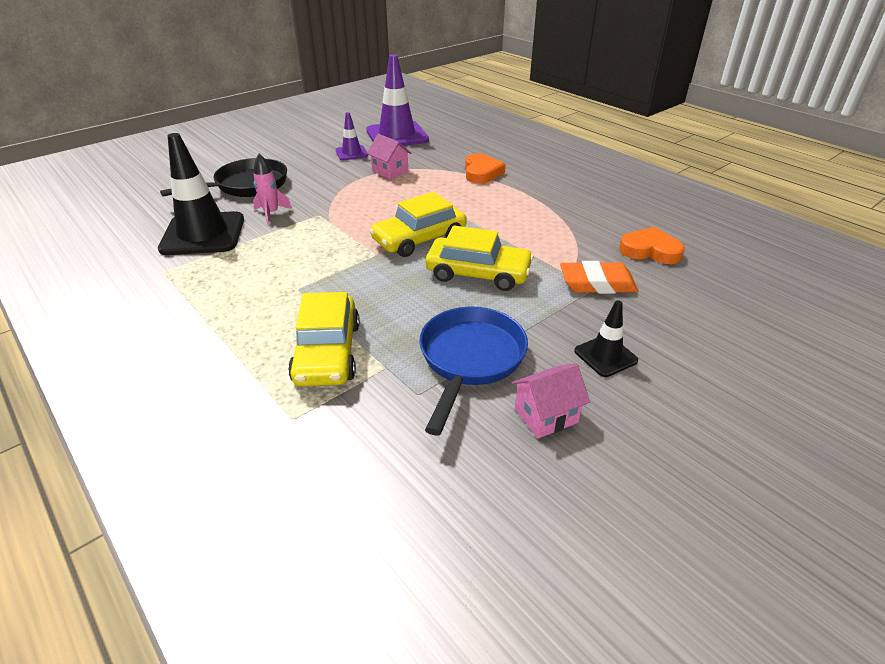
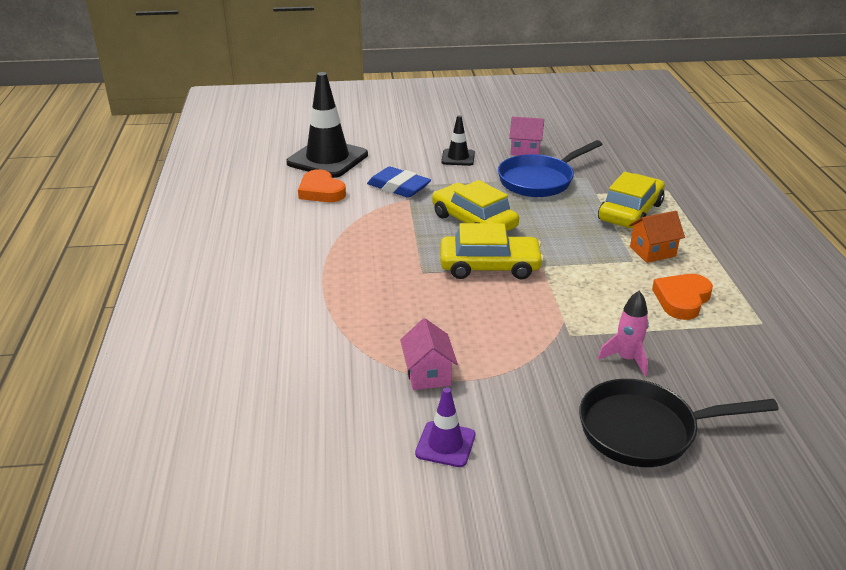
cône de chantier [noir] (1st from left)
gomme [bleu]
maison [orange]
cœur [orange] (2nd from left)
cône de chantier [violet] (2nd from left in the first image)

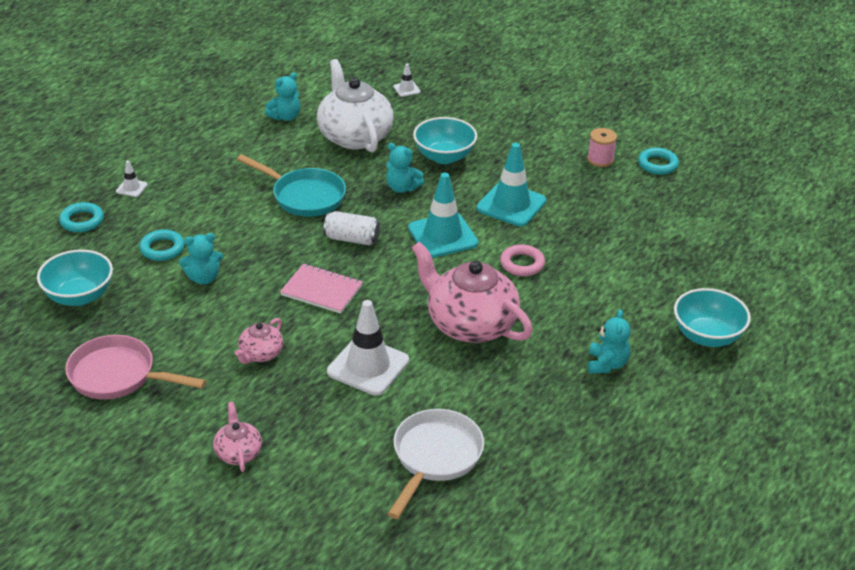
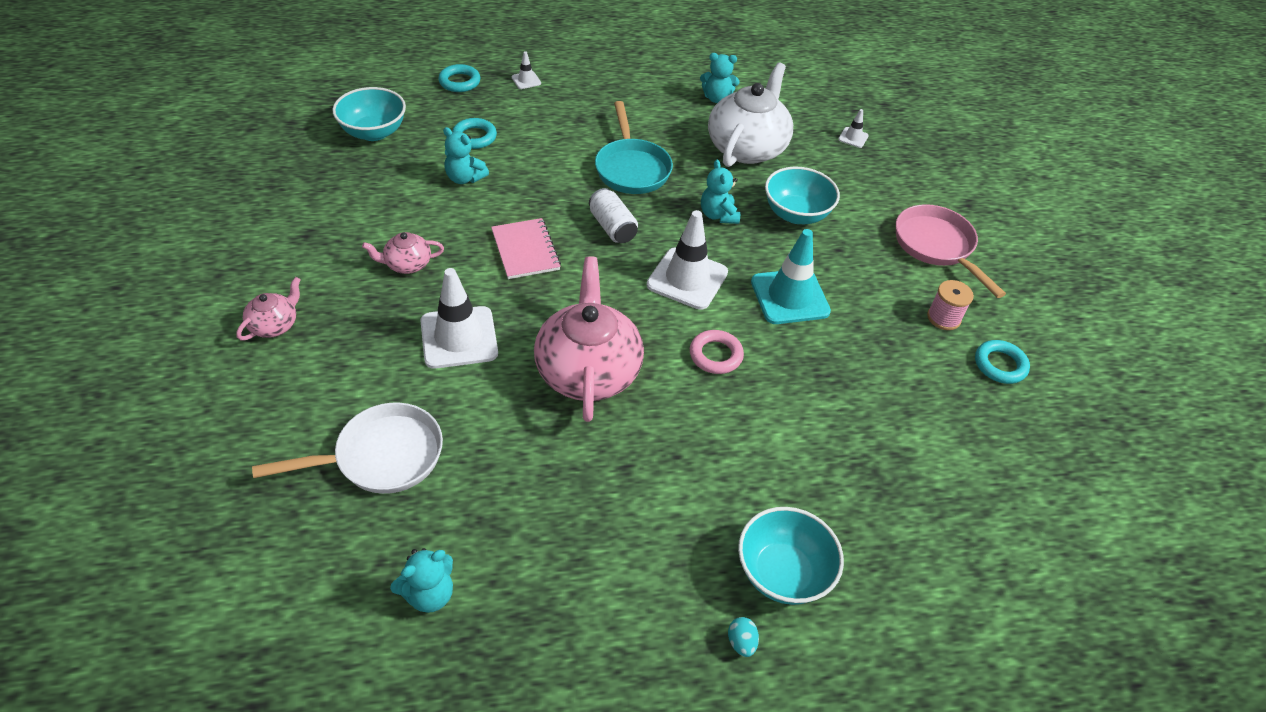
ours en peluche [turquoise] (1st from left)
cône de chantier [blanc] (3rd from left)
œuf [turquoise]
poêle [rose]

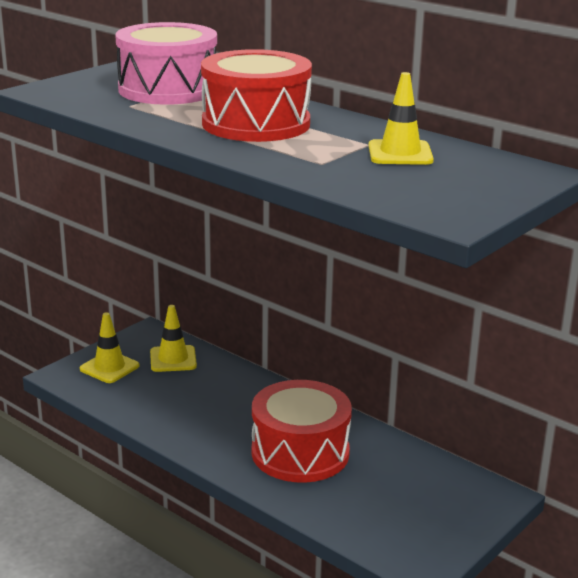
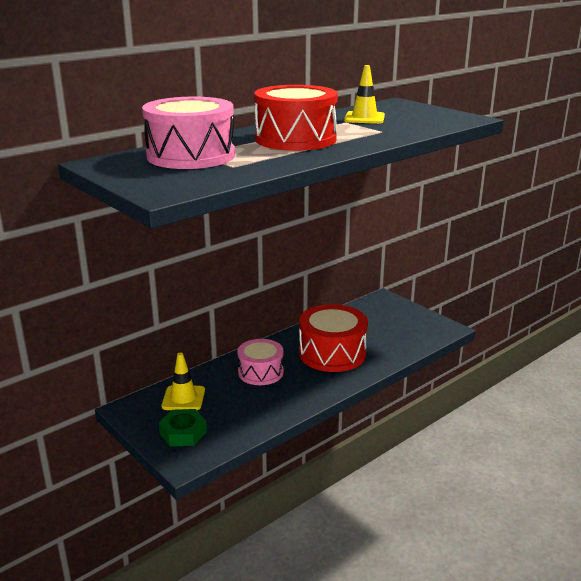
écrou [vert]
tambour [rose] (2nd from left)

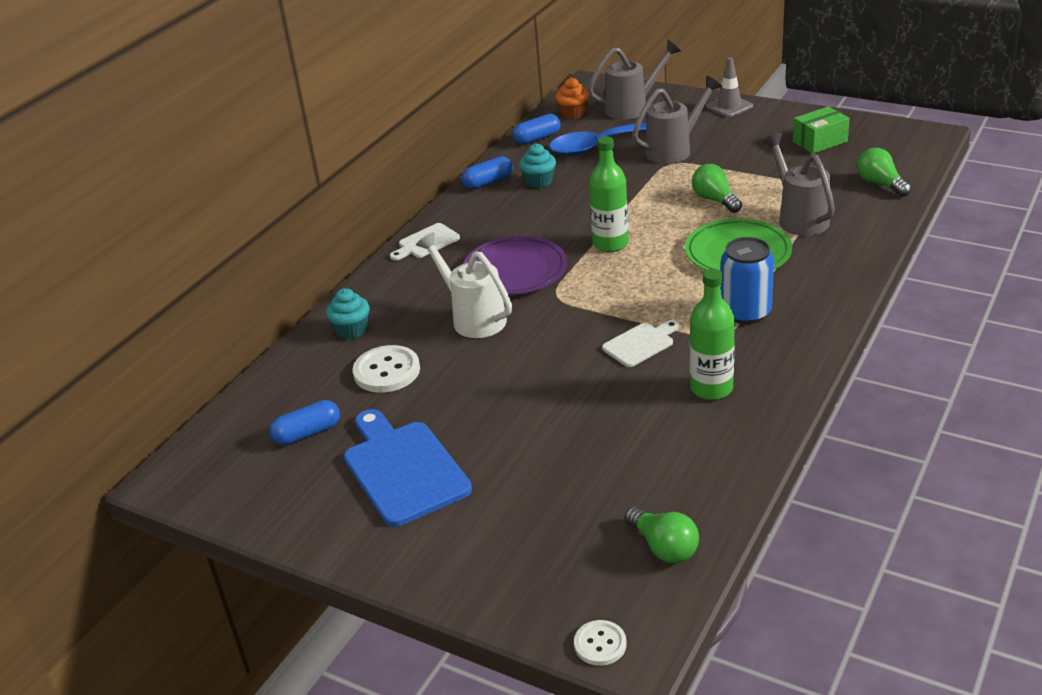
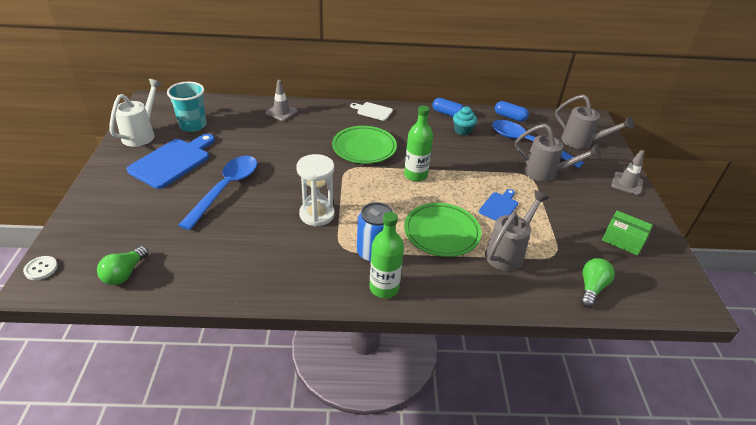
arrosoir [blanc]
gobelet [turquoise]
cuillère [bleu] (1st from left)
cône de chantier [gris] (1st from left)
sablier [blanc]
assiette [vert] (1st from left)
bouteille [vert] (1st from left)
planche à découper [bleu] (2nd from left)
bouton [blanc] (1st from left in the first image)
muffin [orange]

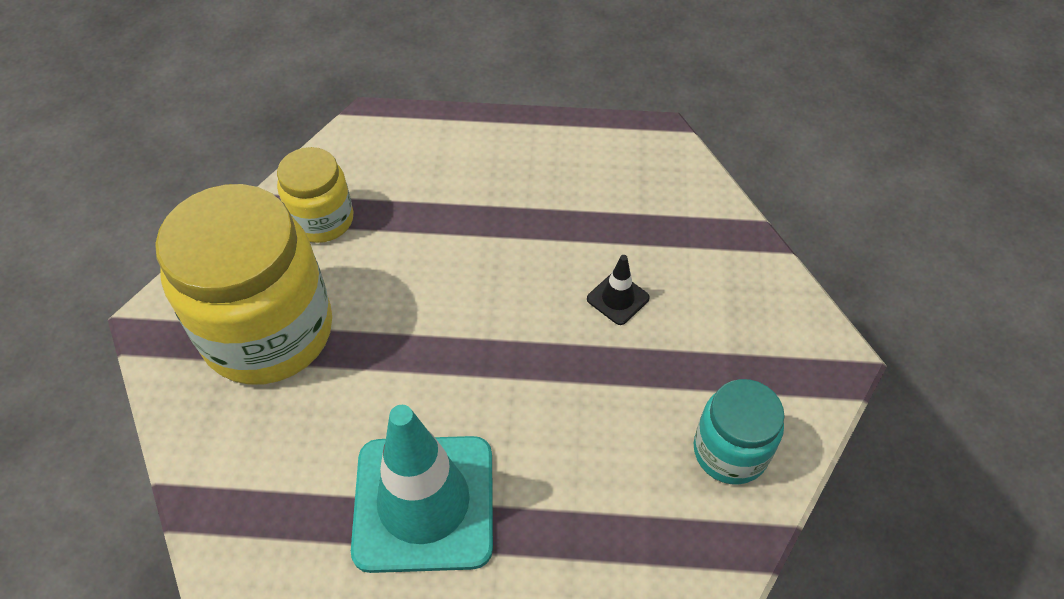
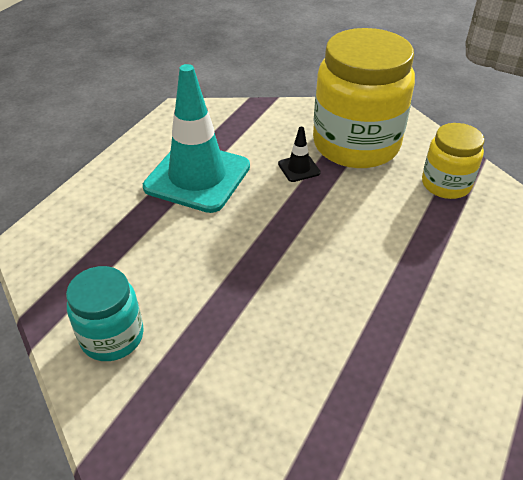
cône de chantier [noir]

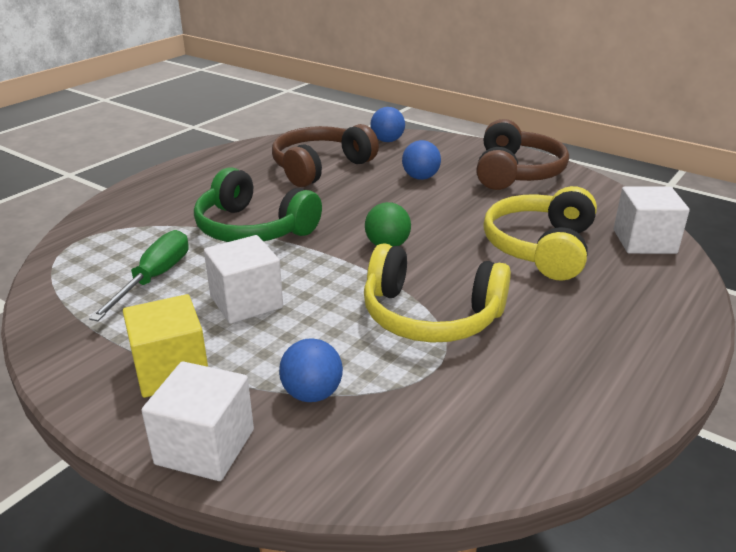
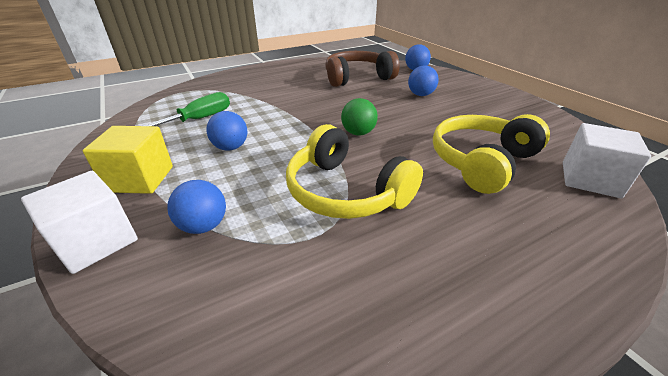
balle [bleu] (2nd from left)
casque audio [vert]
casque audio [marron] (2nd from left in the first image)

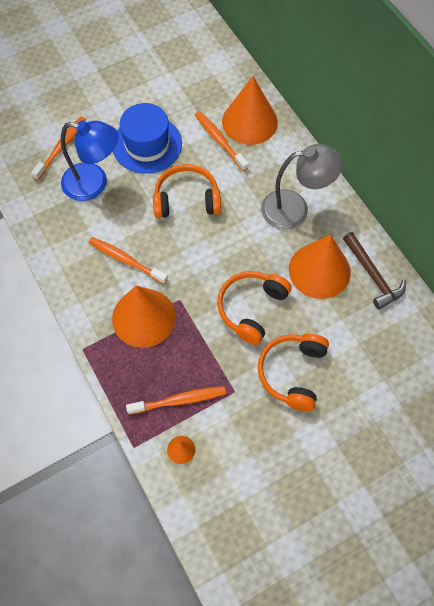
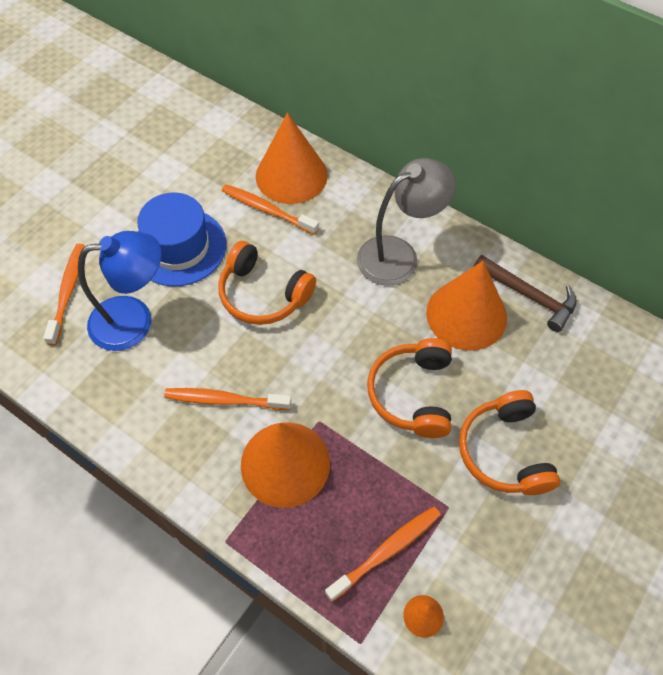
casque audio [orange] (1st from left)

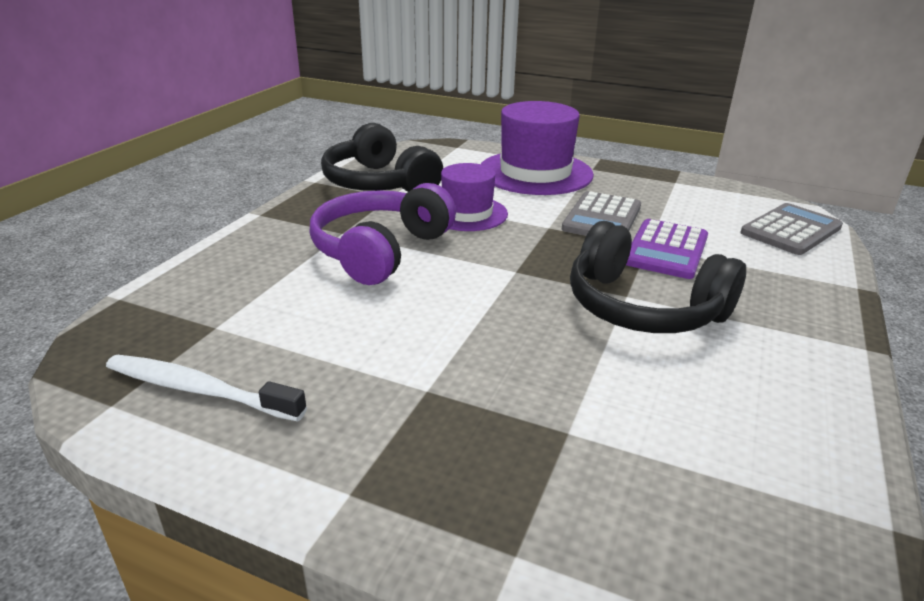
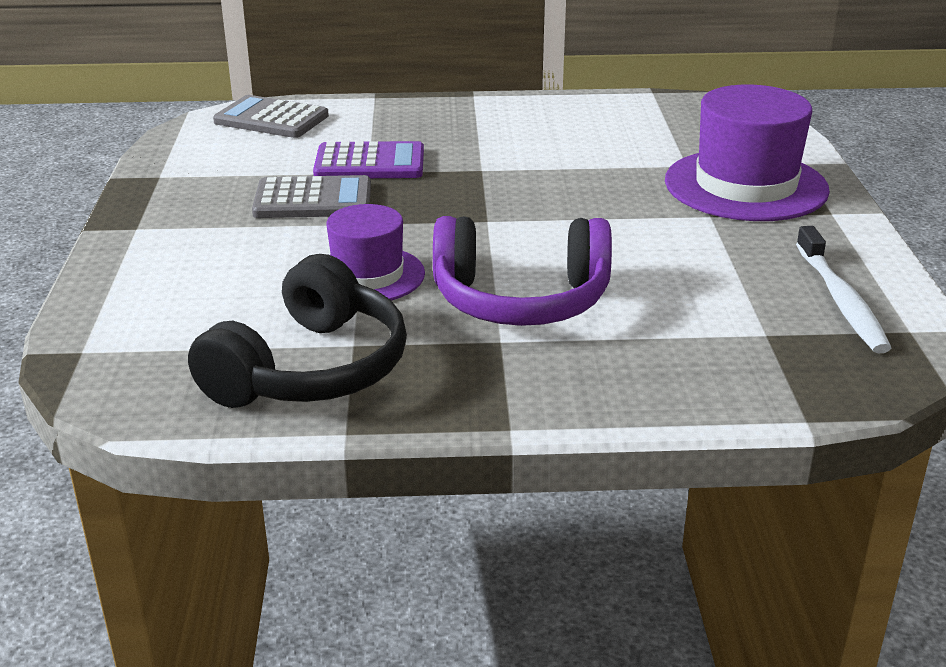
chapeau [violet] (2nd from left)
casque audio [noir] (2nd from left in the first image)

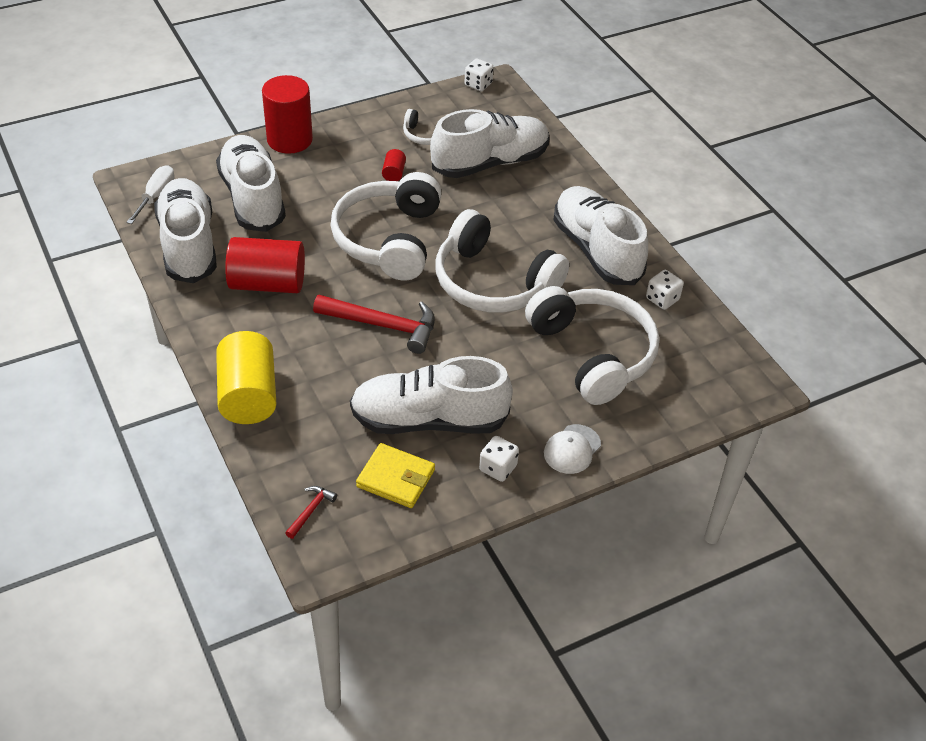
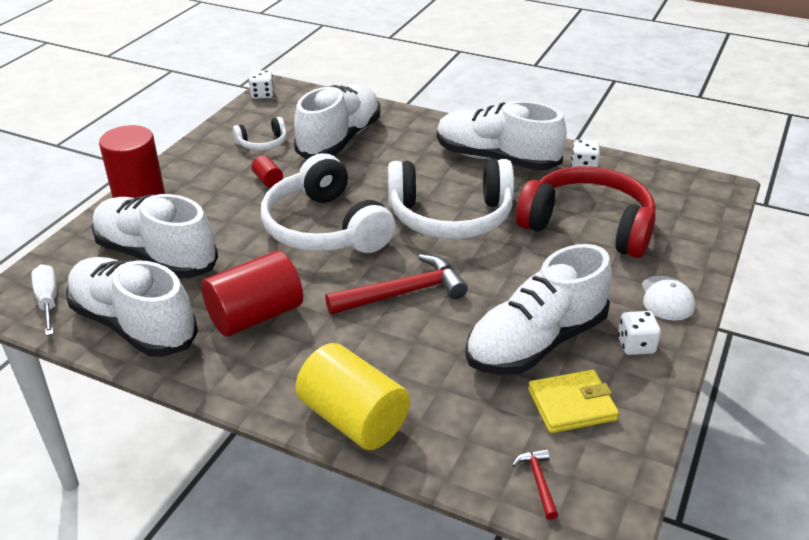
casque audio [rouge]

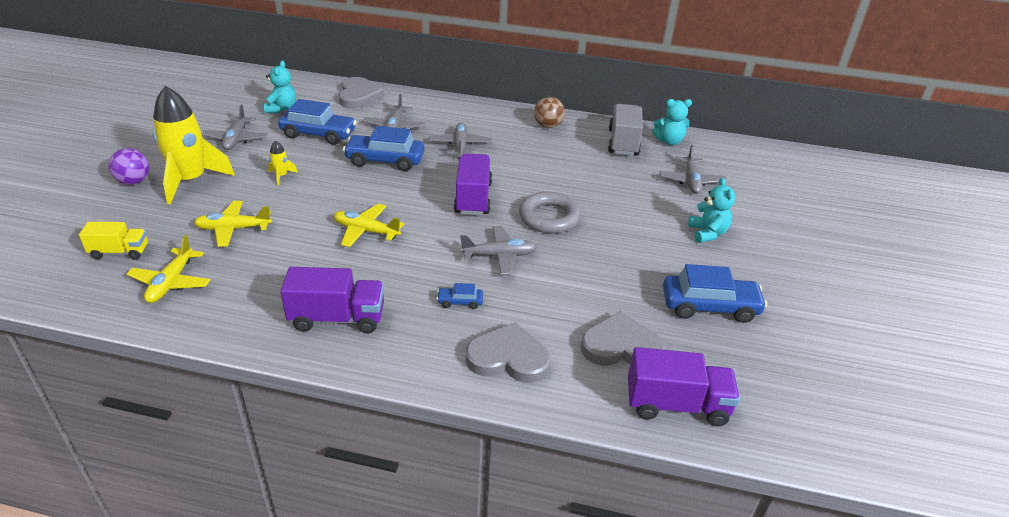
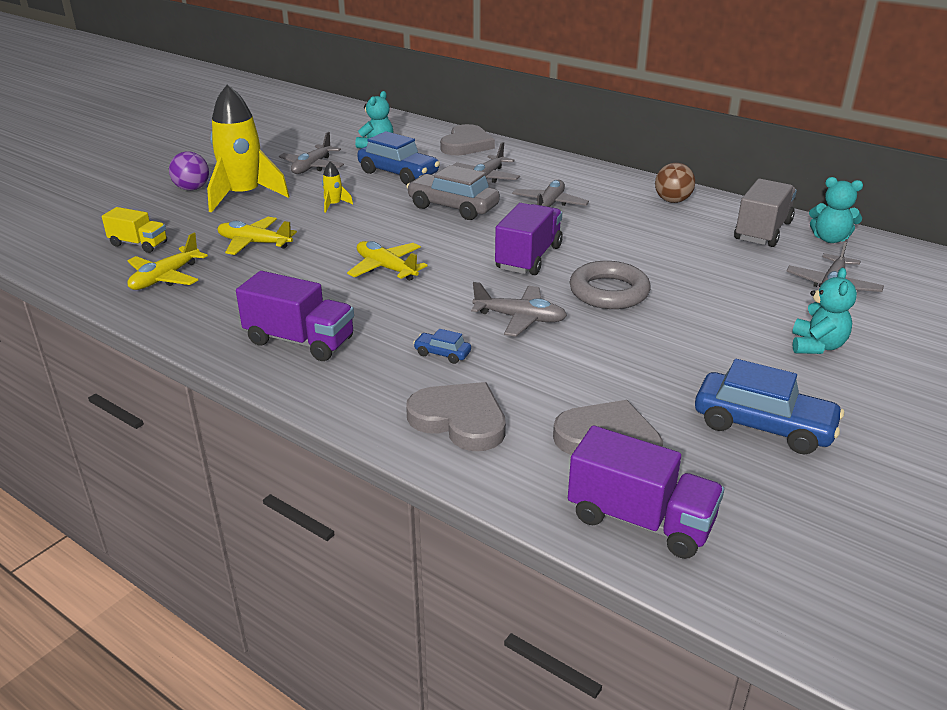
voiture [gris]

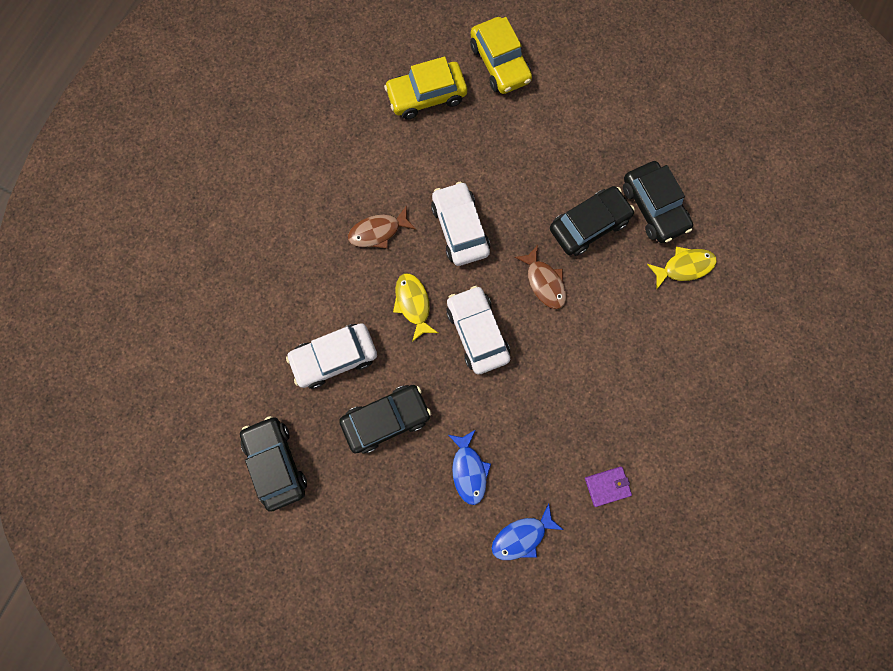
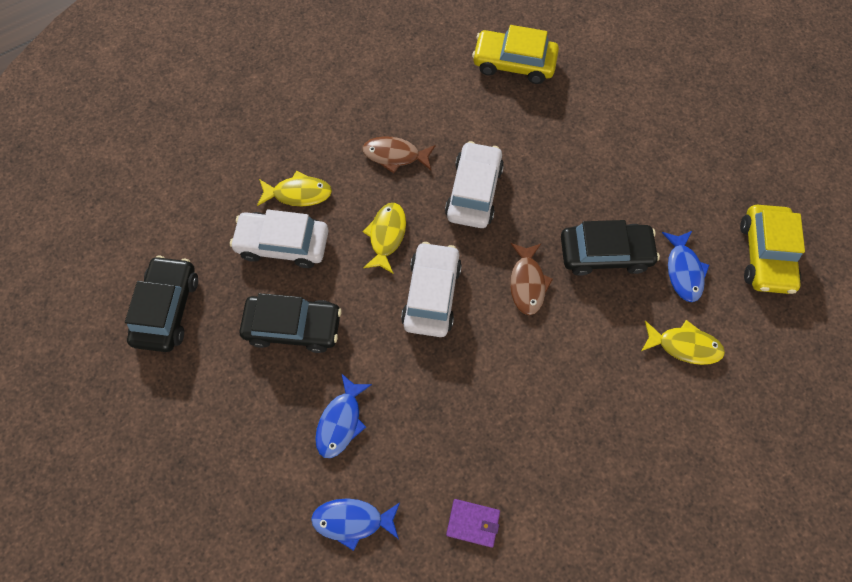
poisson [jaune] (1st from left)
poisson [bleu] (3rd from left)
voiture [jaune] (2nd from left)

